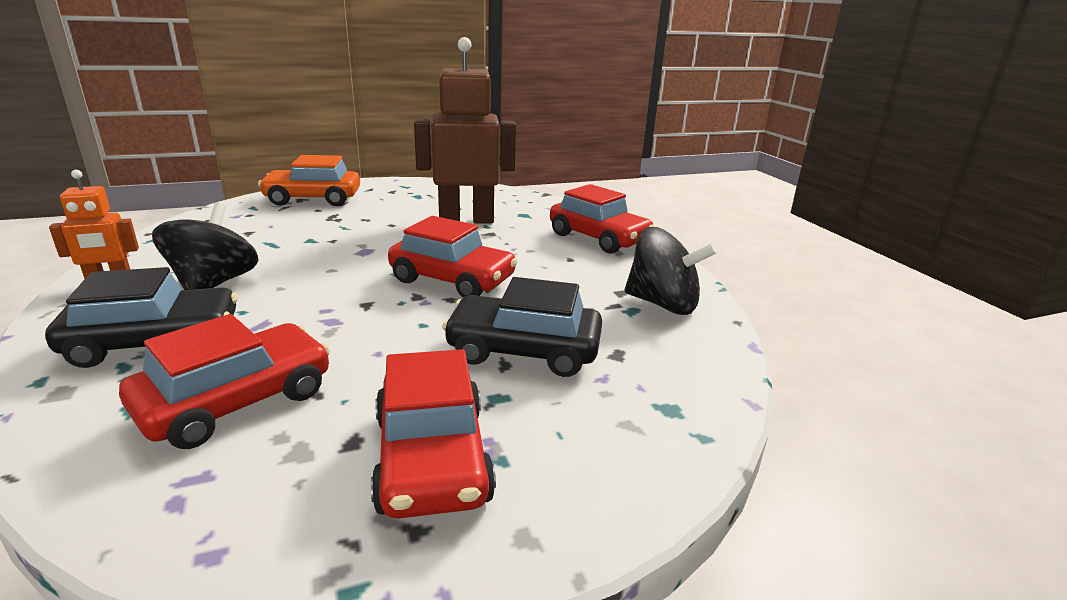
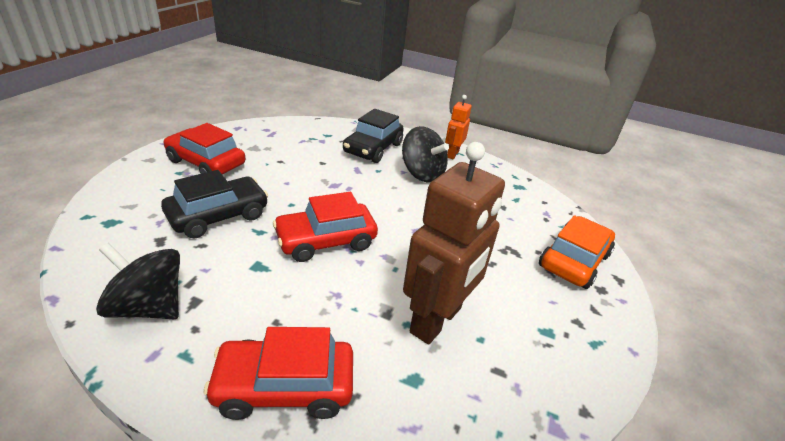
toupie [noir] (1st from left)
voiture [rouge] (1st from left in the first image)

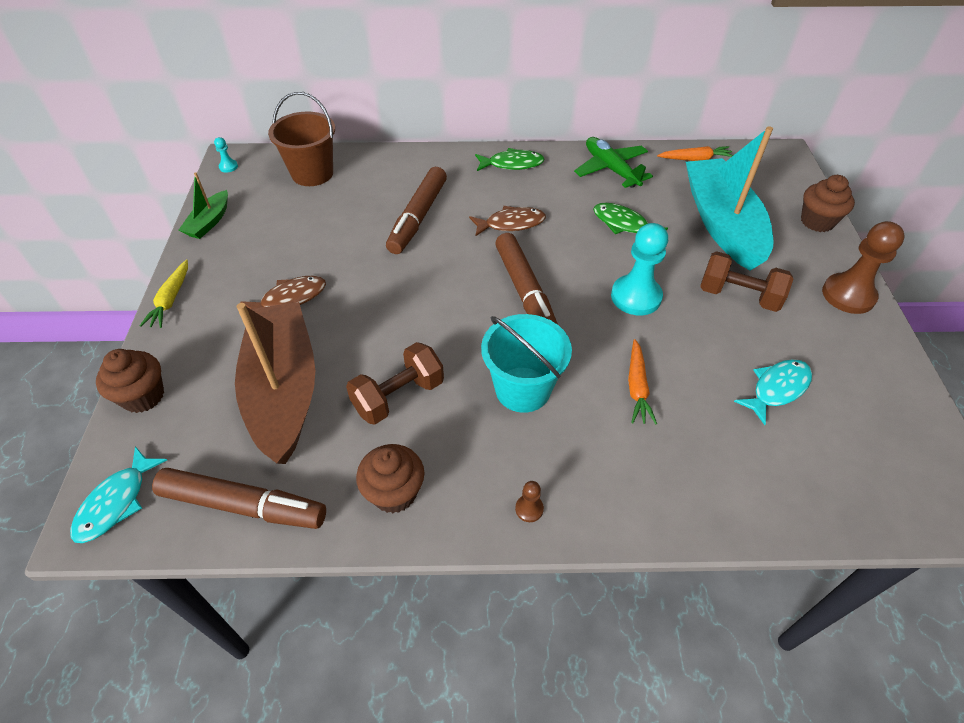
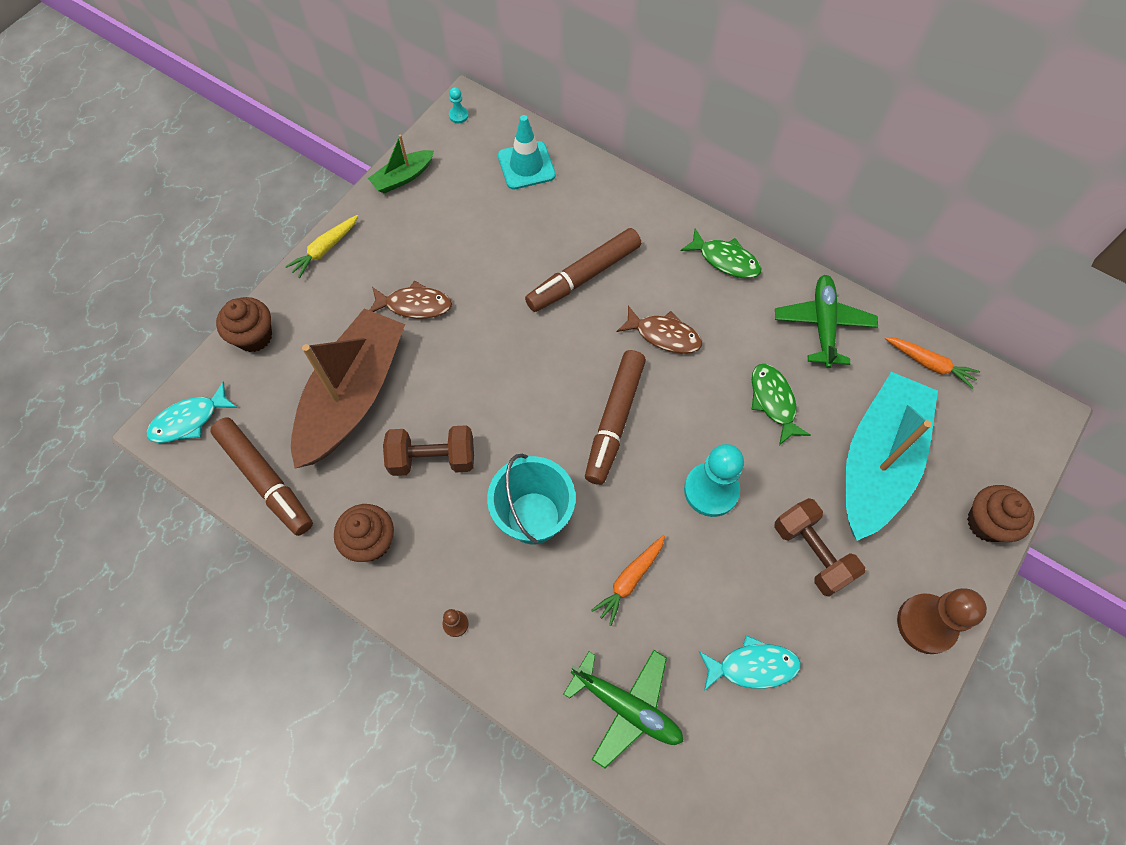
cône de chantier [turquoise]
avion [vert] (1st from left)

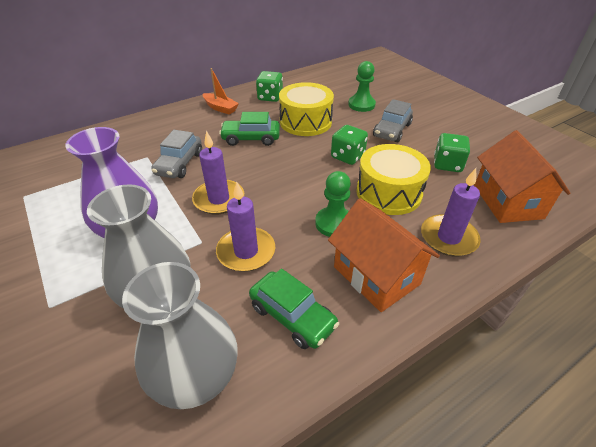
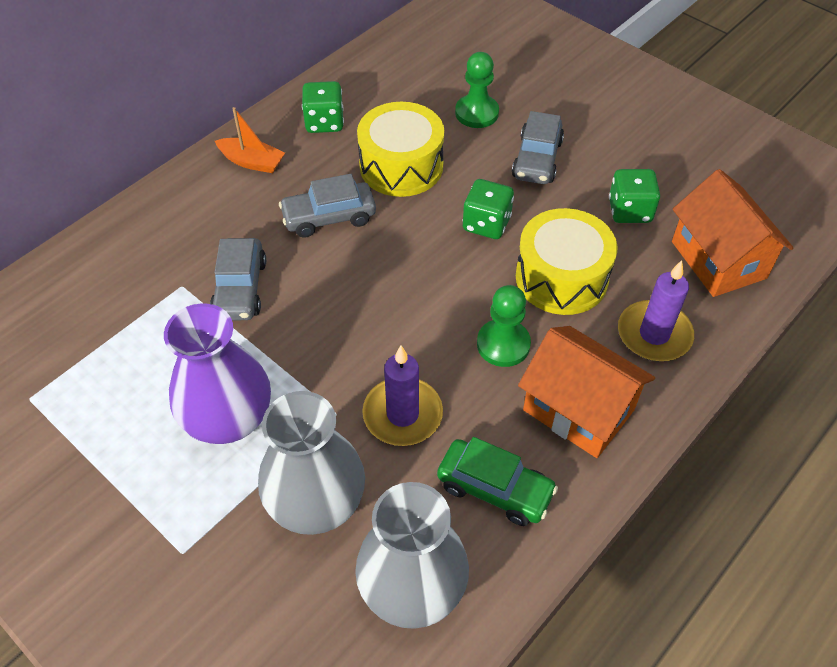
voiture [gris] (2nd from left)
bougie [violet] (1st from left in the first image)

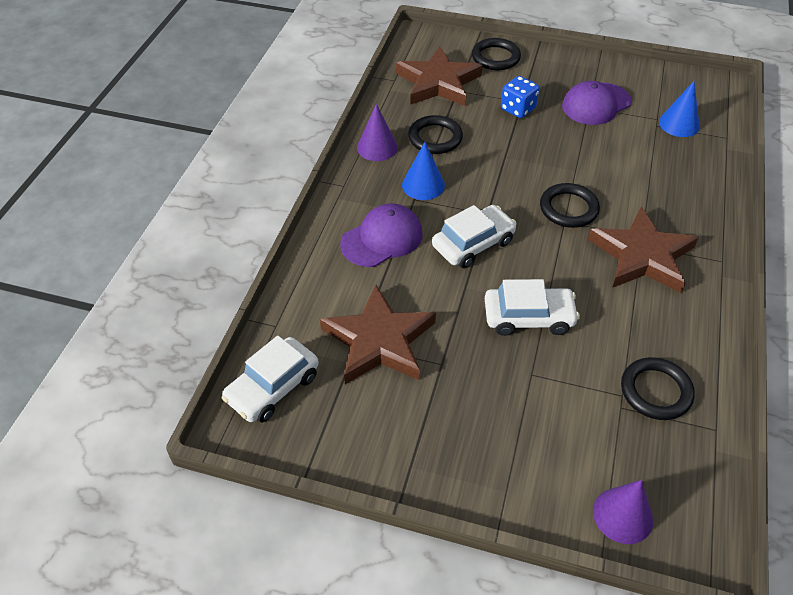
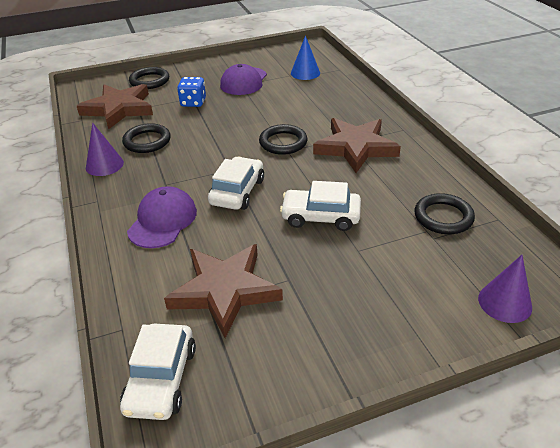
voiture [blanc] (3rd from left)
cône [bleu] (1st from left in the first image)

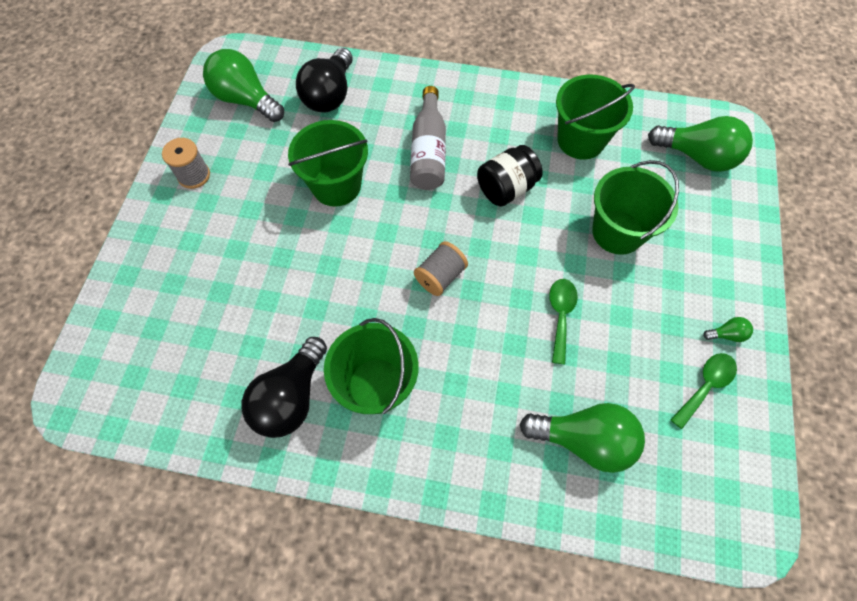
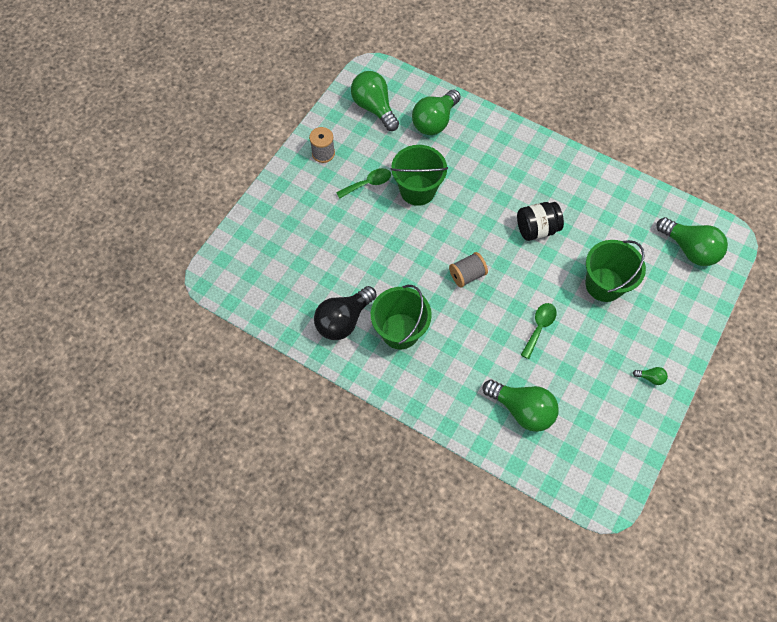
cuillère [vert] (1st from left)
ampoule [vert] (2nd from left)
bouteille [gris]
seau [vert] (3rd from left in the first image)

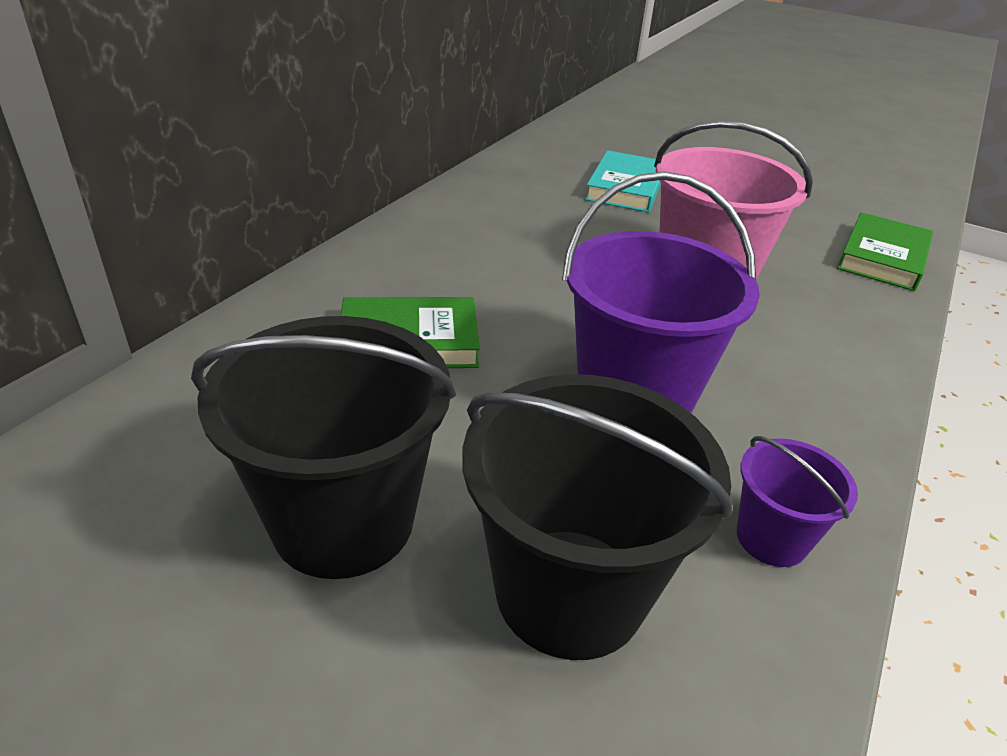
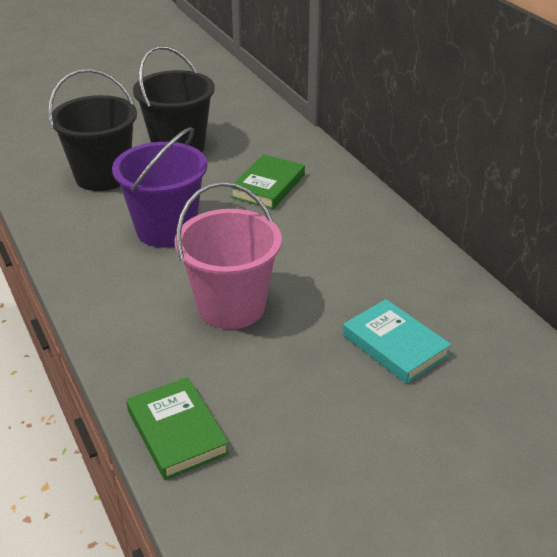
seau [violet] (2nd from left in the first image)

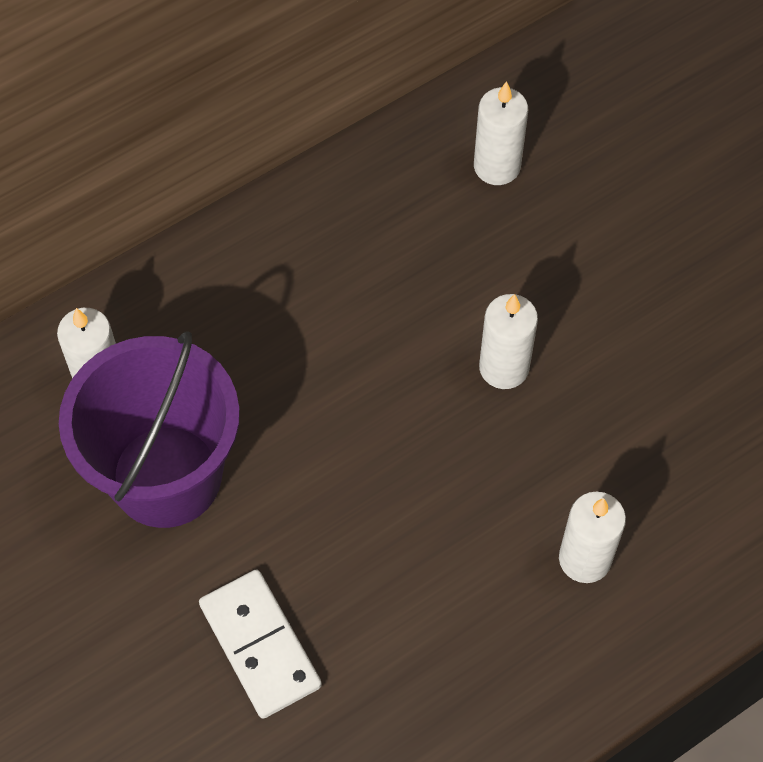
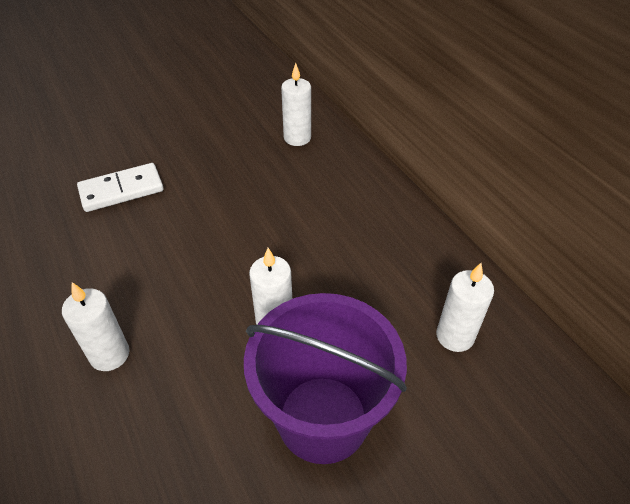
seau [violet]

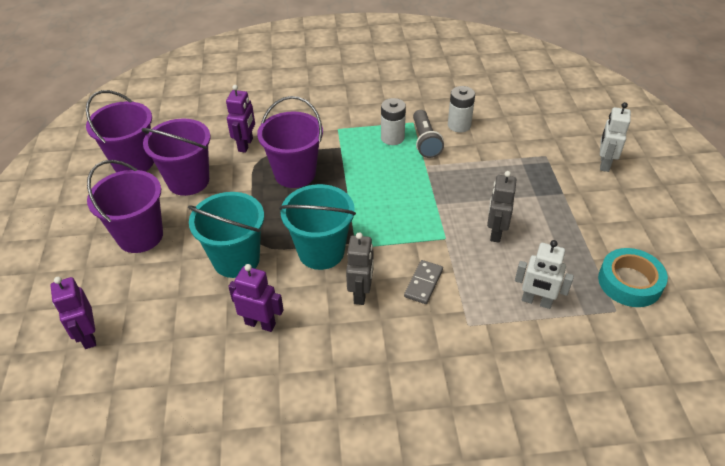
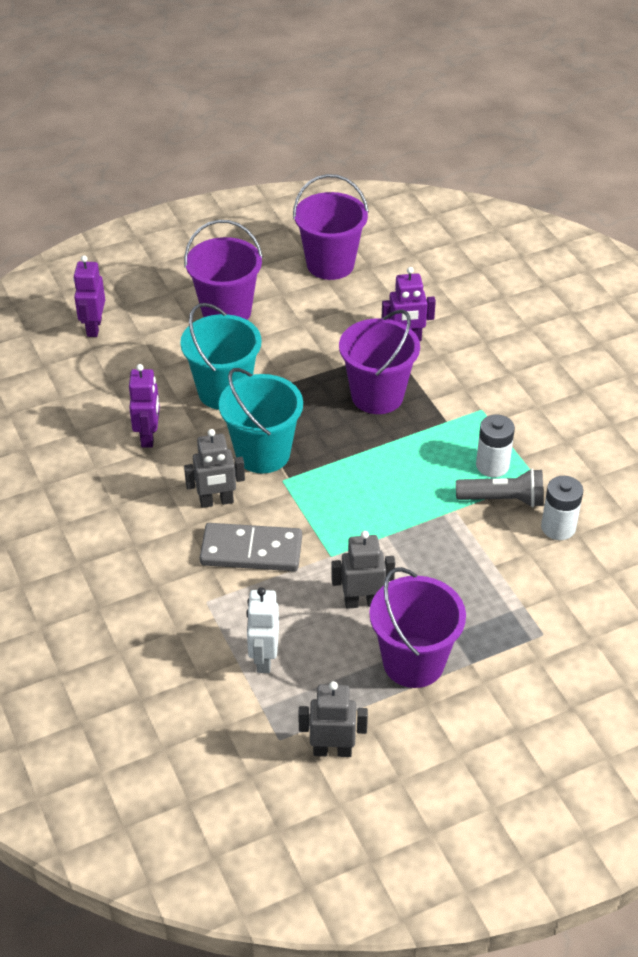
robot [violet] (1st from left)
domino [gris]
robot [gris] (2nd from left)
seau [violet] (4th from left)
lampe de poche [gris]
robot [blanc] (2nd from left in the first image)

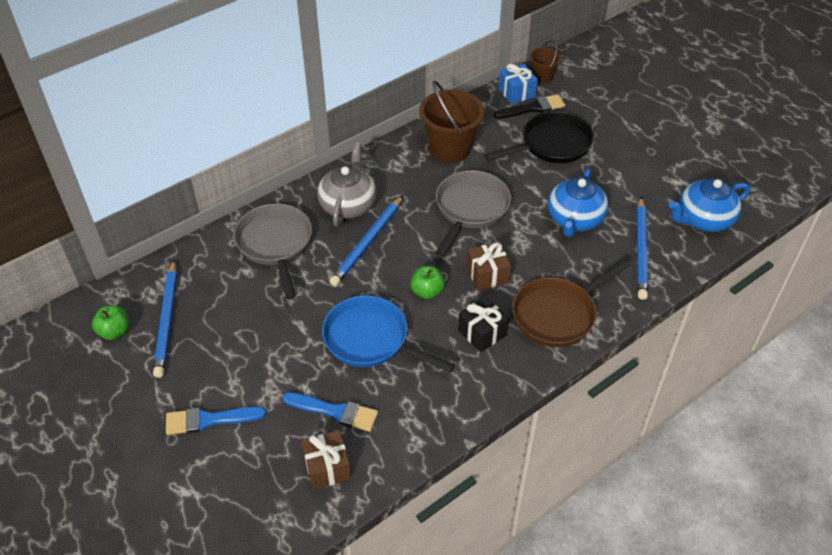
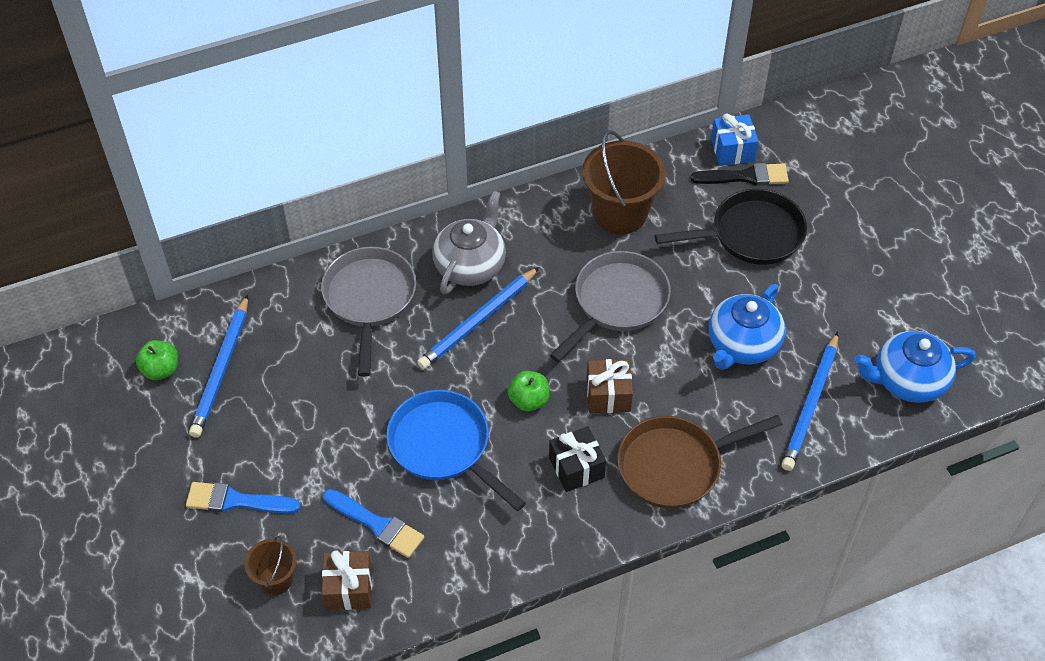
seau [marron] (1st from left)

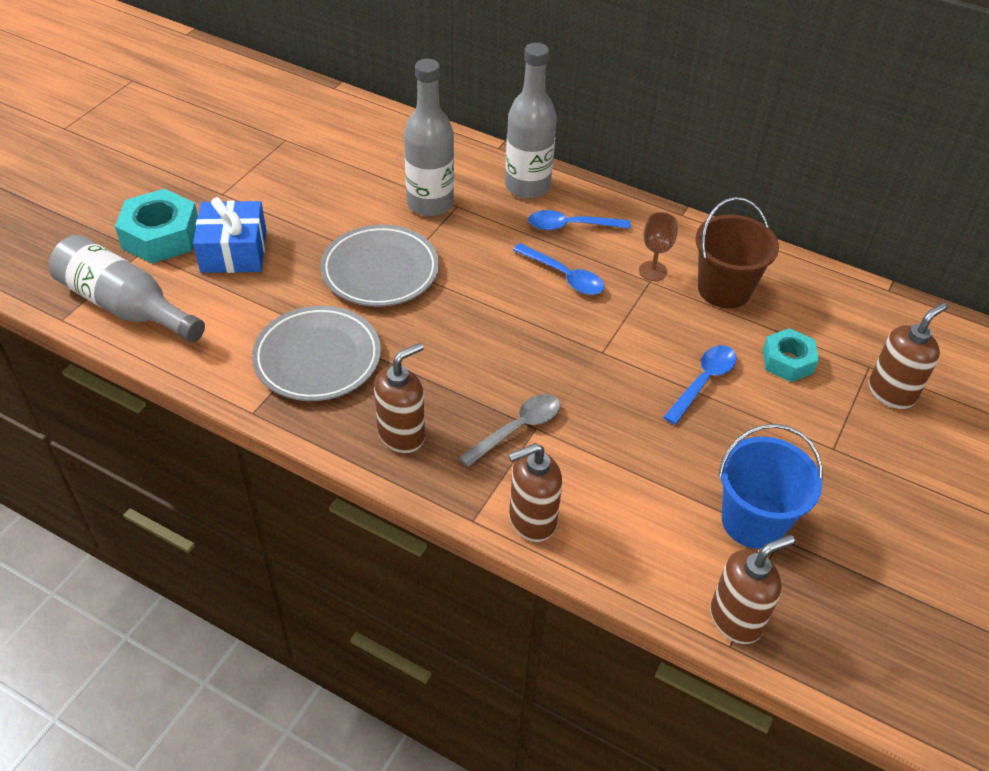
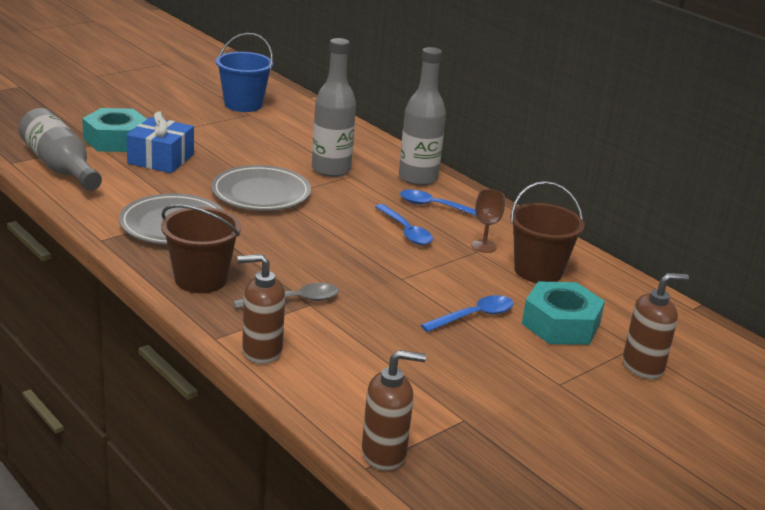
seau [marron] (1st from left)
seau [bleu]
écrou [turquoise] (2nd from left)

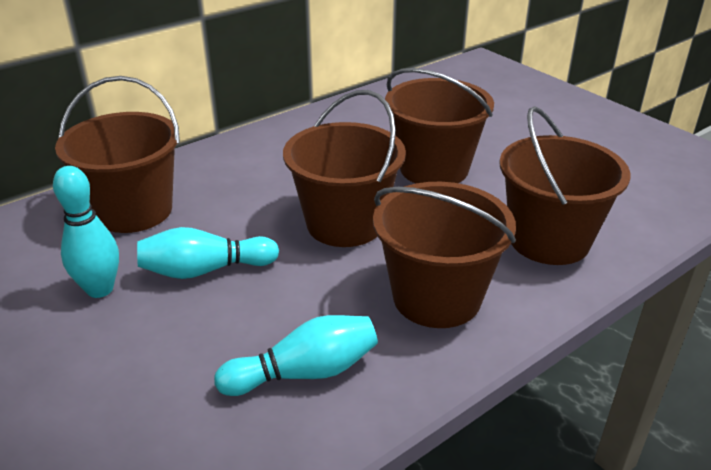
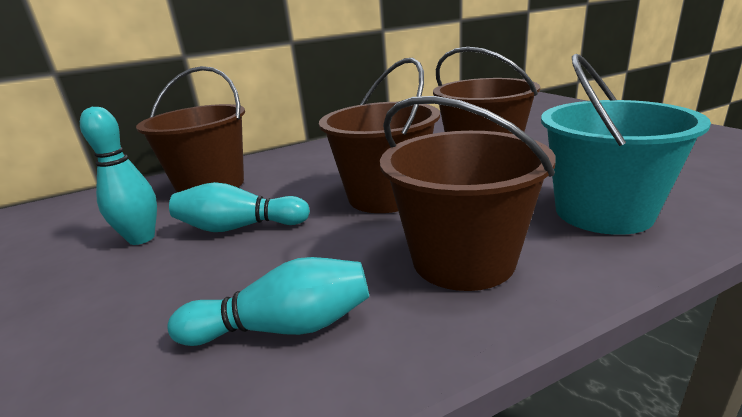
seau [turquoise]

